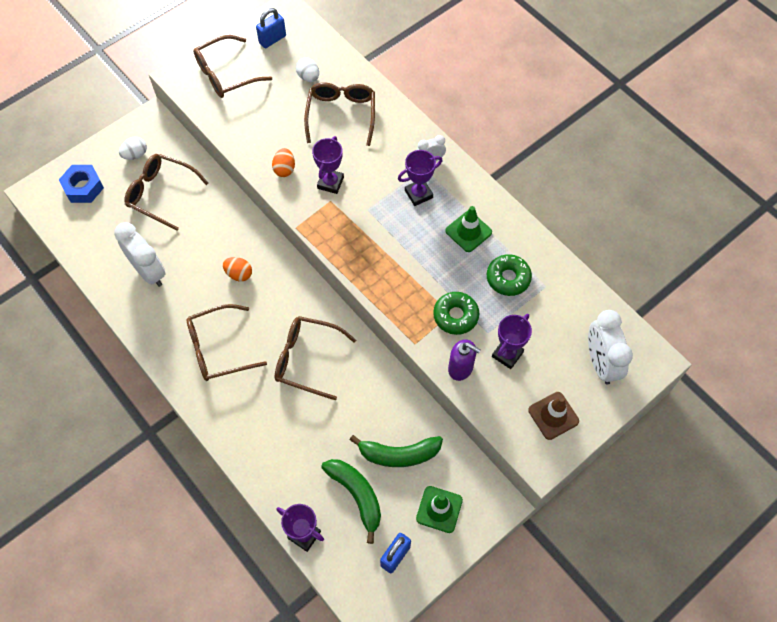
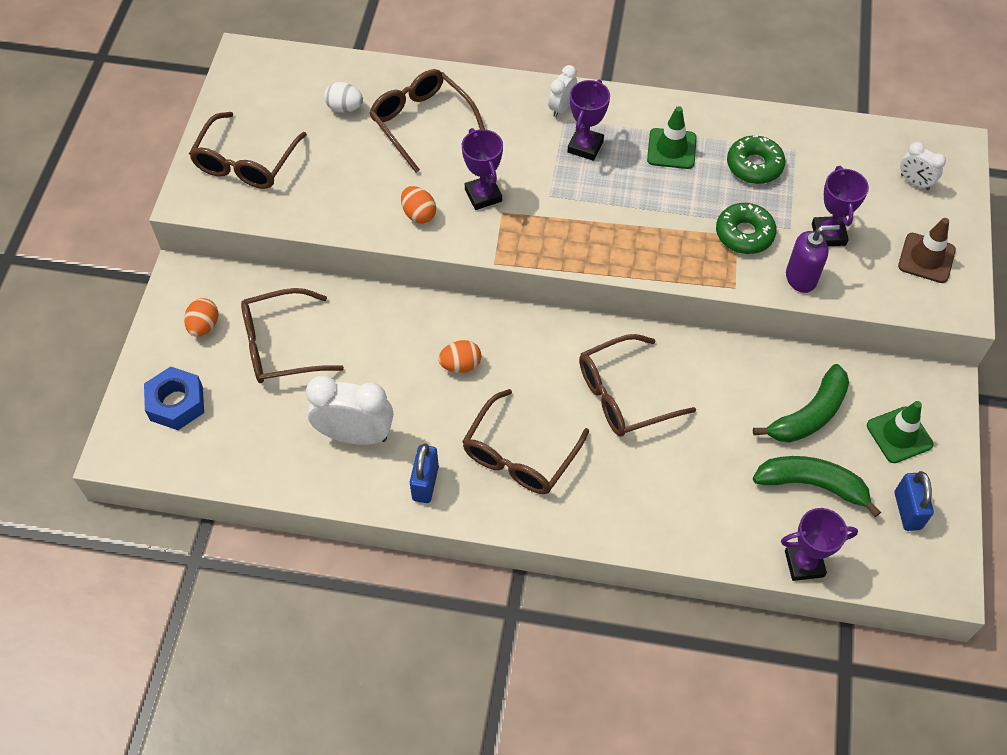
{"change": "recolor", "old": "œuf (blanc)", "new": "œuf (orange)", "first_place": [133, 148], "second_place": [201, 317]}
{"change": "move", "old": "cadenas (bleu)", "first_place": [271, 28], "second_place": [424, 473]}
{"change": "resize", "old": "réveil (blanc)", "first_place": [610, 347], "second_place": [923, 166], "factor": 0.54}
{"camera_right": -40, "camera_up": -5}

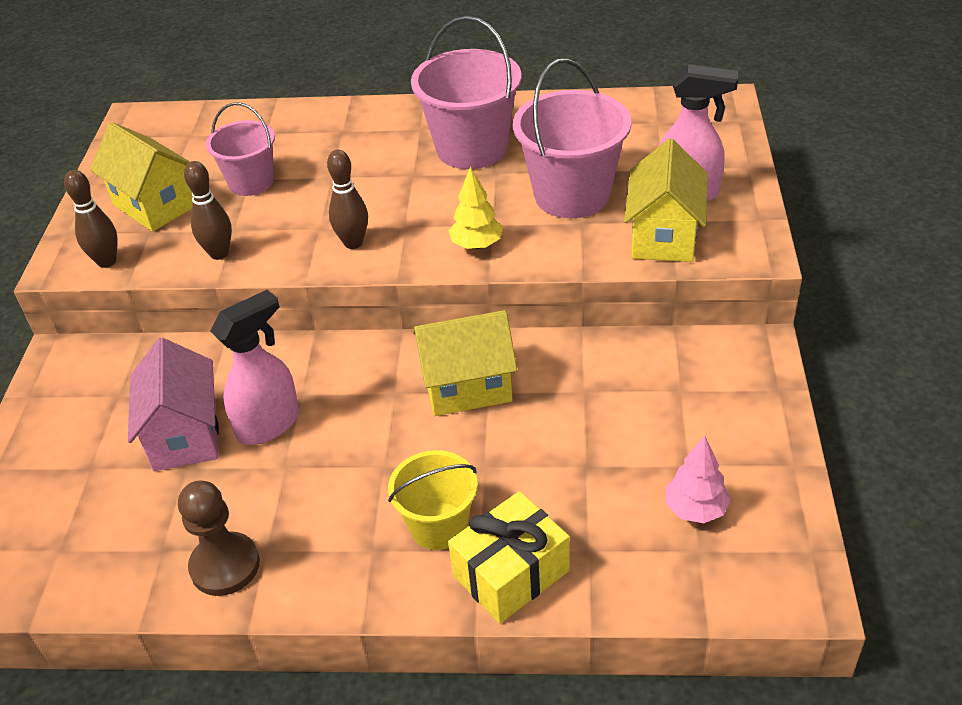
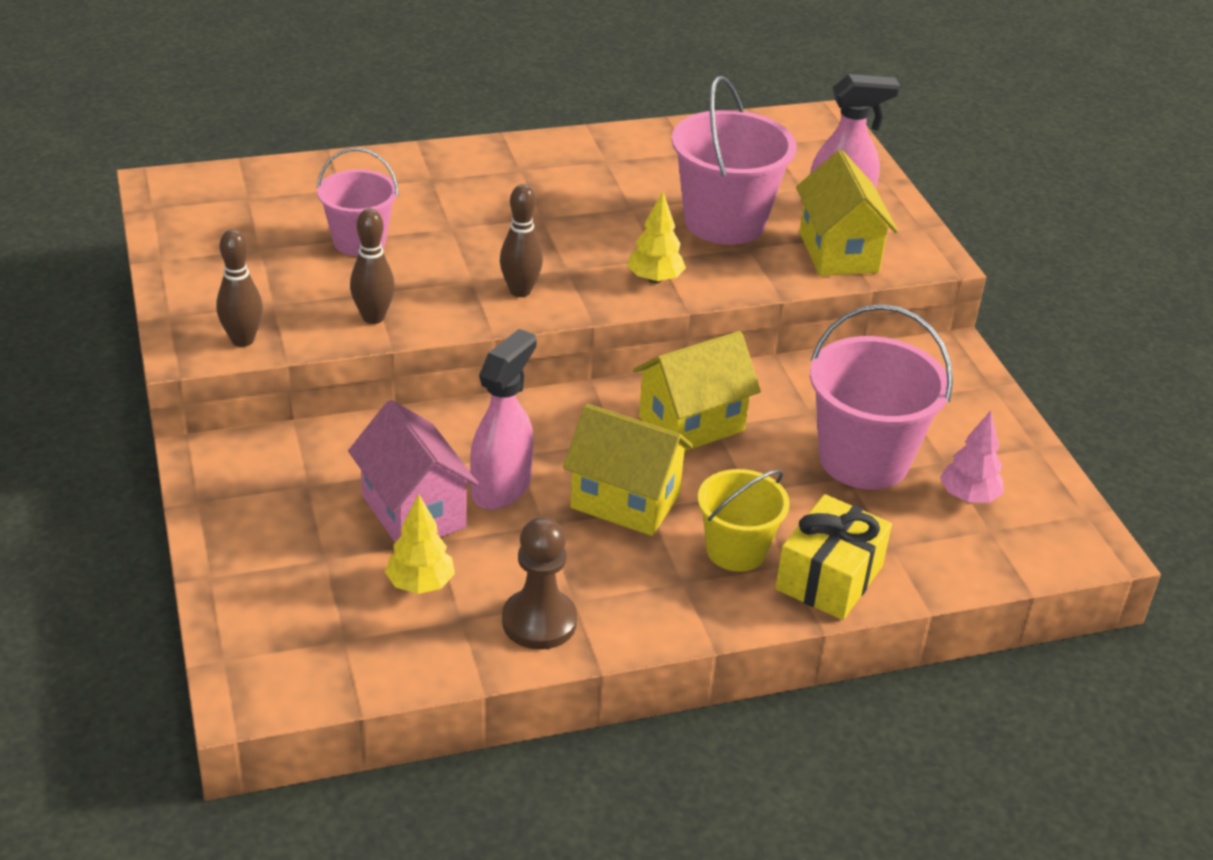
{"change": "move", "old": "maison (jaune)", "first_place": [141, 177], "second_place": [628, 470]}
{"change": "move", "old": "seau (rose)", "first_place": [466, 92], "second_place": [881, 397]}
{"change": "insert", "new": "arbre (jaune)", "second_place": [420, 544]}
{"camera_right": -25, "camera_up": -5}

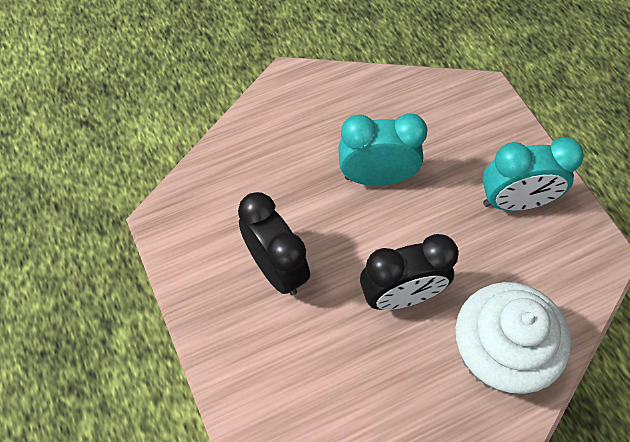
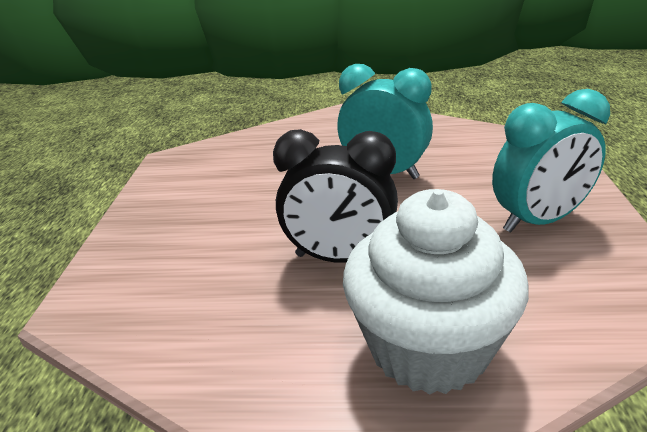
{"change": "delete", "old": "réveil (noir)", "first_place": [274, 243]}
{"change": "rotate", "old": "réveil (turquoise)", "first_place": [533, 174], "second_place": [551, 161], "degrees": -45}
{"camera_right": 30, "camera_up": -30}

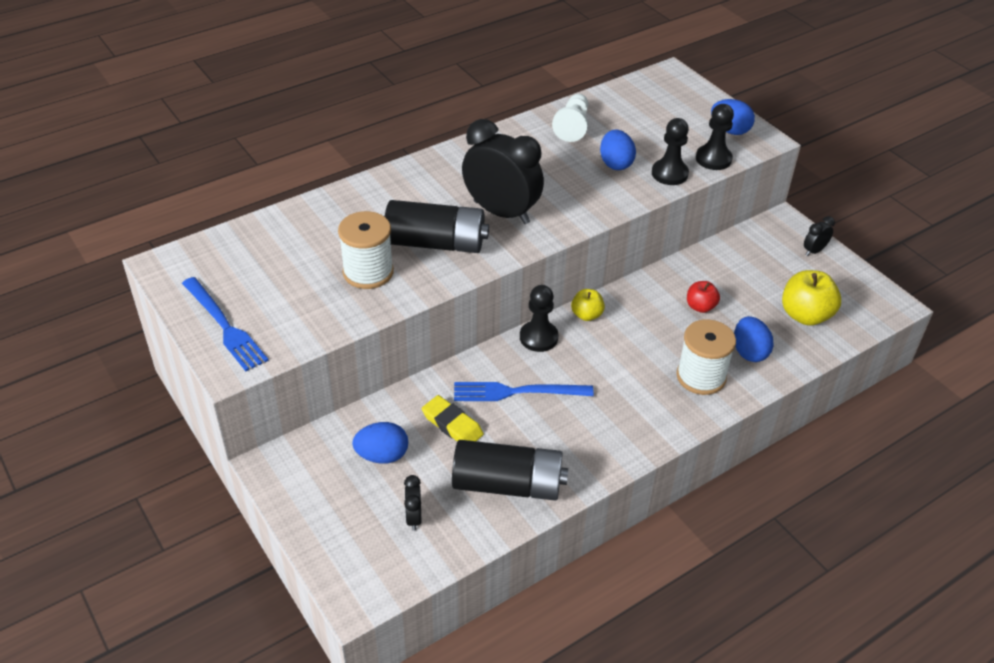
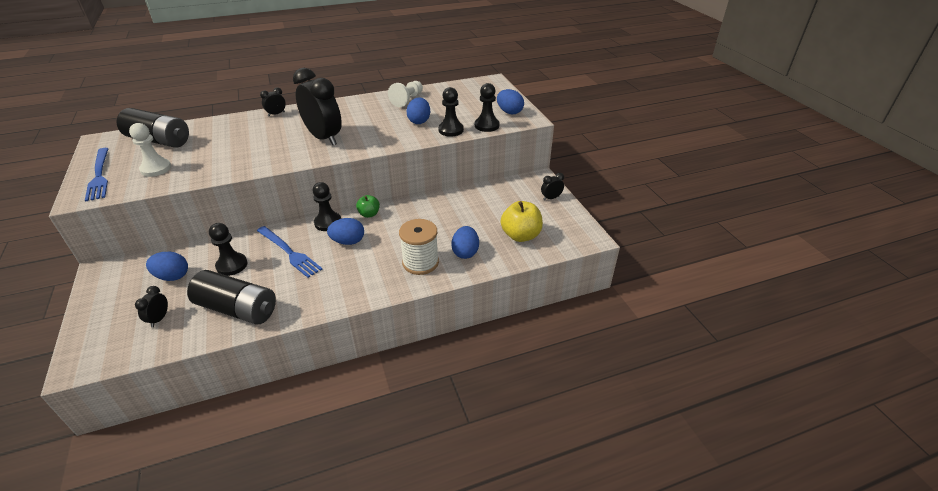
{"change": "delete", "old": "bobine (blanc)", "first_place": [366, 250]}
{"change": "move", "old": "pile (noir)", "first_place": [437, 226], "second_place": [153, 128]}
{"change": "replace", "old": "gomme (jaune)", "new": "pion (noir)", "first_place": [453, 418], "second_place": [228, 249]}
{"change": "rotate", "old": "fourchette (bleu)", "first_place": [524, 391], "second_place": [289, 252], "degrees": -150}
{"change": "recolor", "old": "pomme (jaune)", "new": "pomme (vert)", "first_place": [588, 305], "second_place": [368, 206]}
{"change": "delete", "old": "pomme (rouge)", "first_place": [703, 297]}
{"change": "insert", "new": "pion (blanc)", "second_place": [150, 150]}
{"change": "insert", "new": "réveil (noir)", "second_place": [273, 101]}
{"change": "insert", "new": "œuf (bleu)", "second_place": [345, 231]}
{"camera_right": 15, "camera_up": -5}

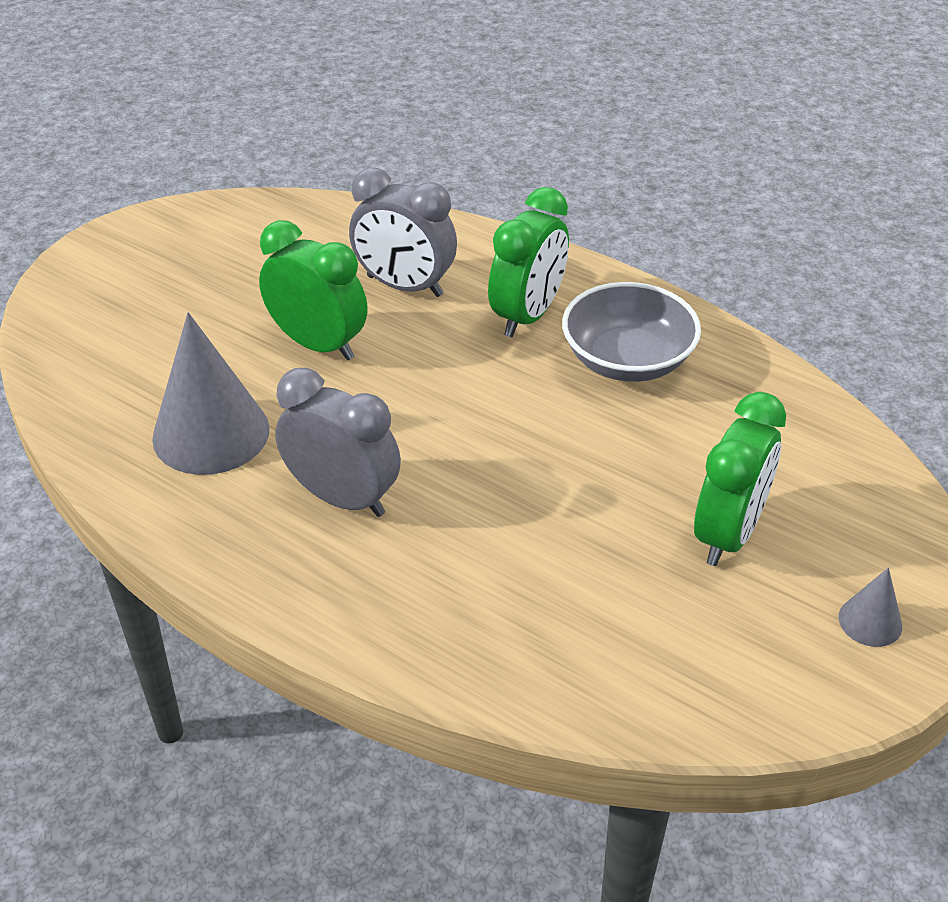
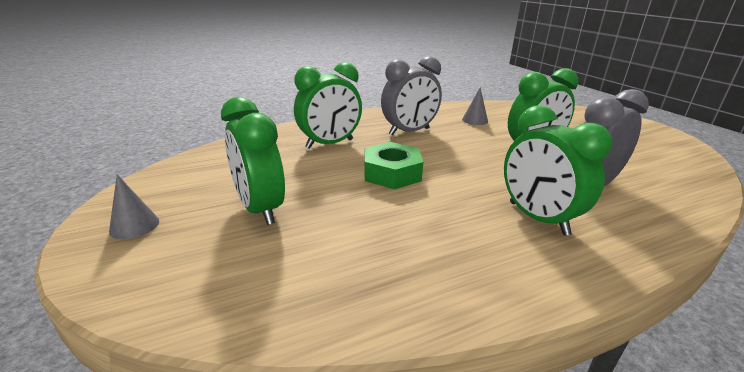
{"change": "resize", "old": "cône (gris)", "first_place": [211, 393], "second_place": [475, 106], "factor": 0.47}
{"change": "delete", "old": "bol (gris)", "first_place": [631, 332]}
{"change": "insert", "new": "réveil (vert)", "second_place": [328, 105]}
{"change": "insert", "new": "écrou (vert)", "second_place": [393, 165]}
{"camera_right": 120, "camera_up": -15}

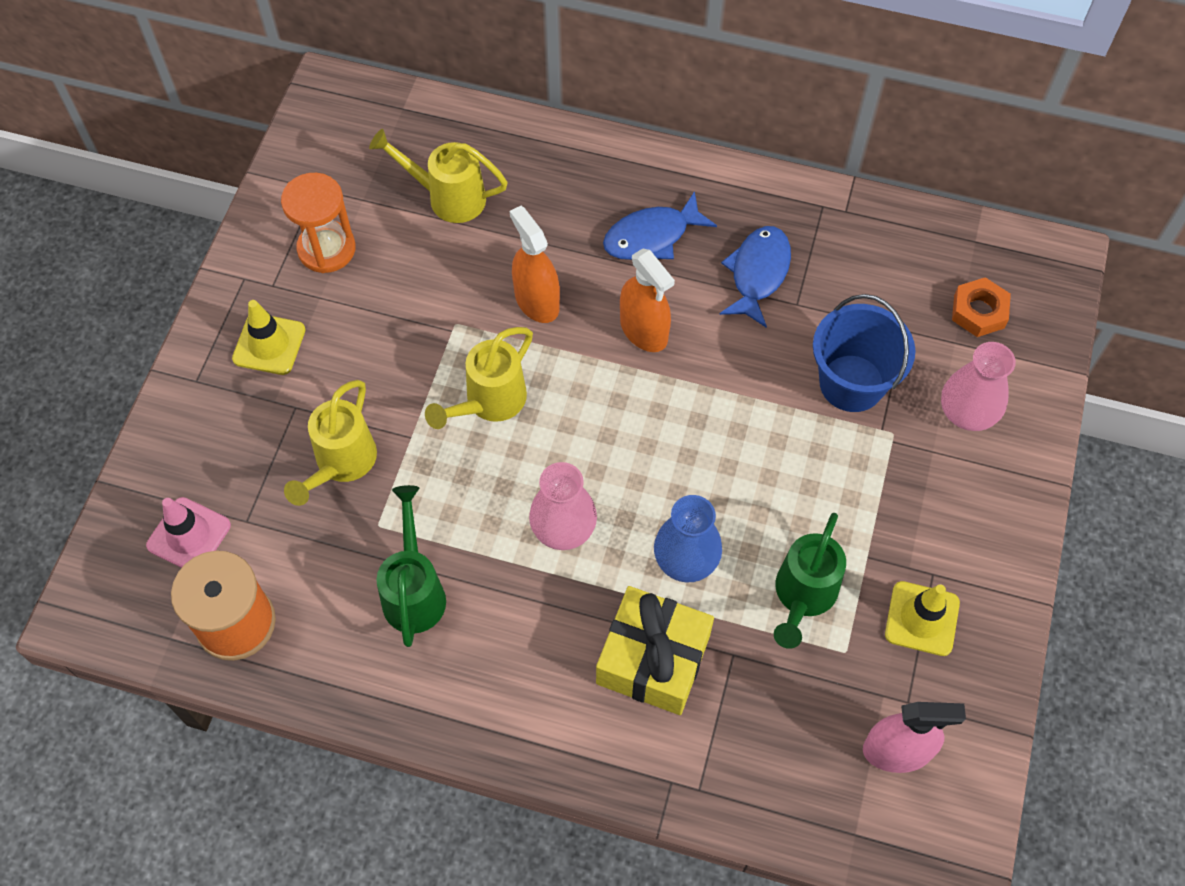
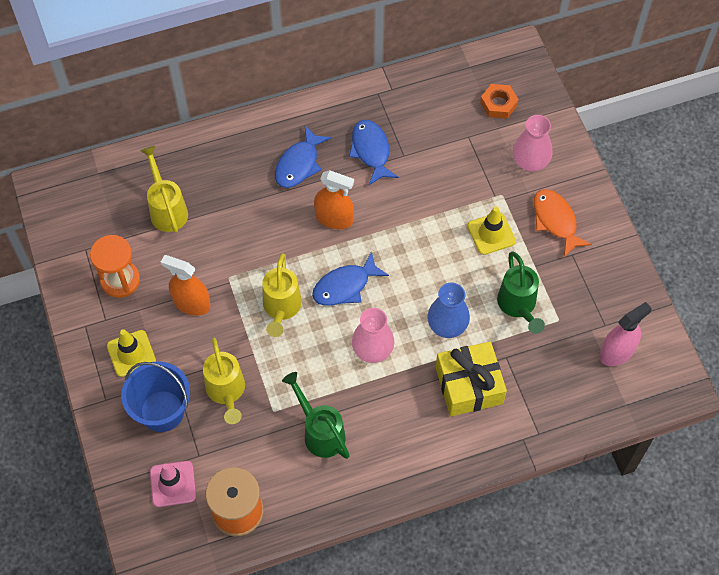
{"change": "rotate", "old": "arrosoir (jaune)", "first_place": [438, 176], "second_place": [164, 189], "degrees": 90}
{"change": "move", "old": "vaporisateur (orange)", "first_place": [535, 264], "second_place": [186, 285]}
{"change": "move", "old": "seau (bleu)", "first_place": [864, 353], "second_place": [155, 396]}
{"change": "move", "old": "cône de chantier (jaune)", "first_place": [922, 618], "second_place": [491, 231]}
{"change": "insert", "new": "poisson (bleu)", "second_place": [350, 278]}
{"change": "insert", "new": "poisson (orange)", "second_place": [563, 223]}
{"camera_right": -35, "camera_up": 0}

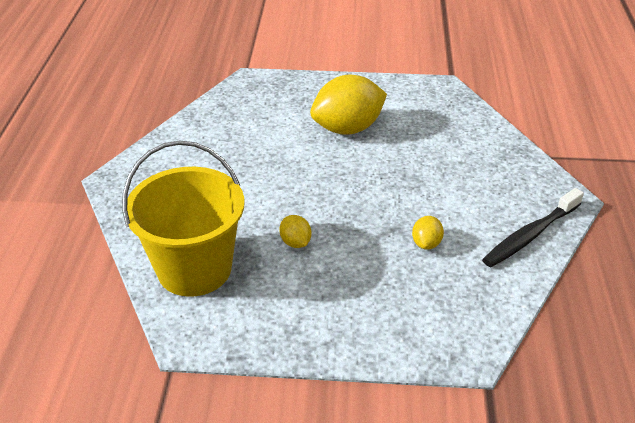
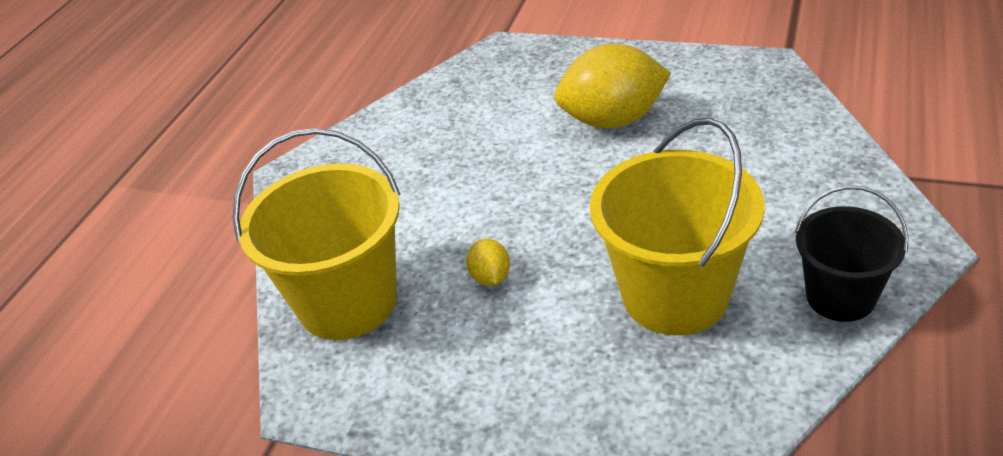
{"change": "replace", "old": "citron (jaune)", "new": "seau (jaune)", "first_place": [428, 233], "second_place": [677, 226]}
{"change": "replace", "old": "brosse à dents (noir)", "new": "seau (noir)", "first_place": [533, 227], "second_place": [852, 254]}
{"camera_right": 20, "camera_up": 0}

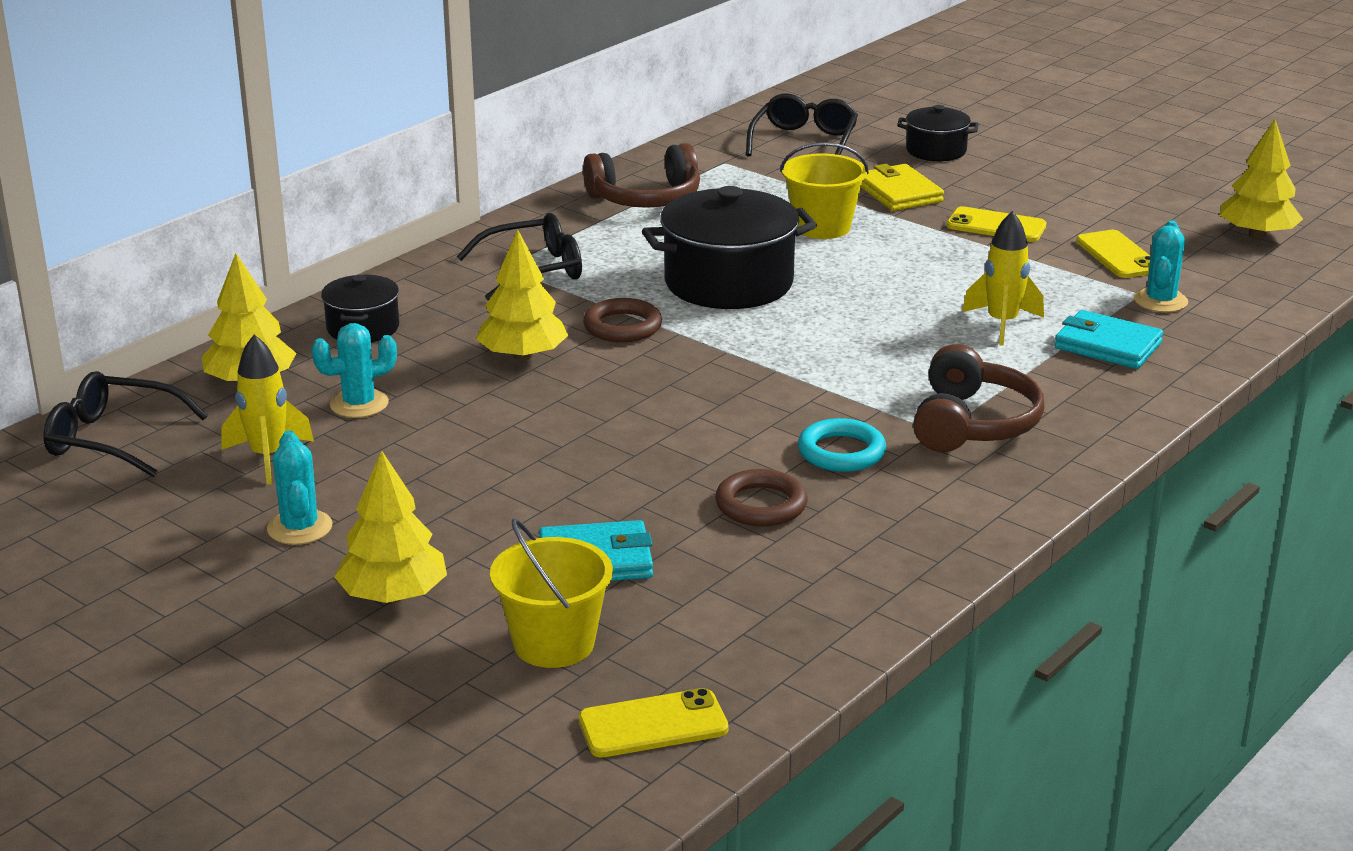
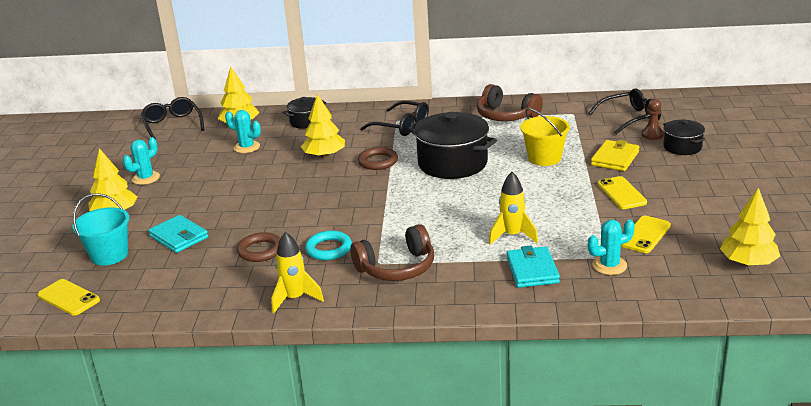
{"change": "move", "old": "fusée (jaune)", "first_place": [267, 409], "second_place": [297, 273]}
{"change": "recolor", "old": "seau (jaune)", "new": "seau (turquoise)", "first_place": [551, 593], "second_place": [101, 229]}
{"change": "insert", "new": "pion (marron)", "second_place": [652, 119]}
{"camera_right": 55, "camera_up": 0}

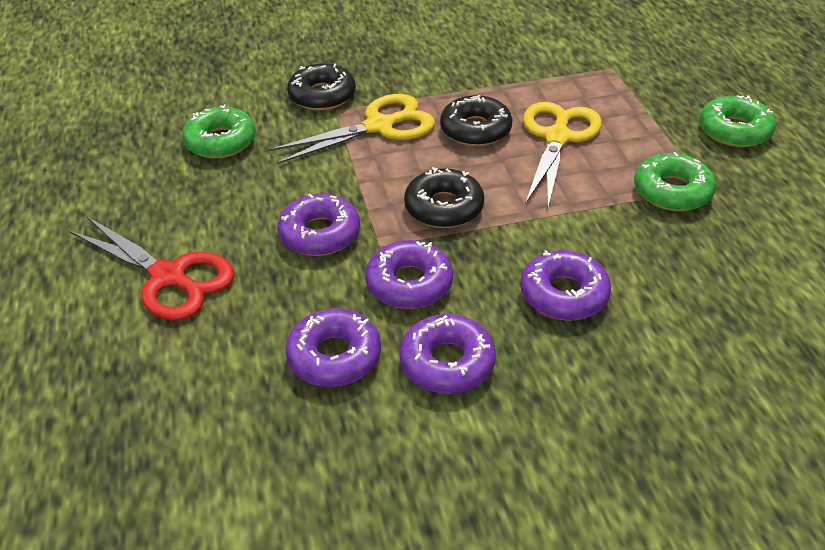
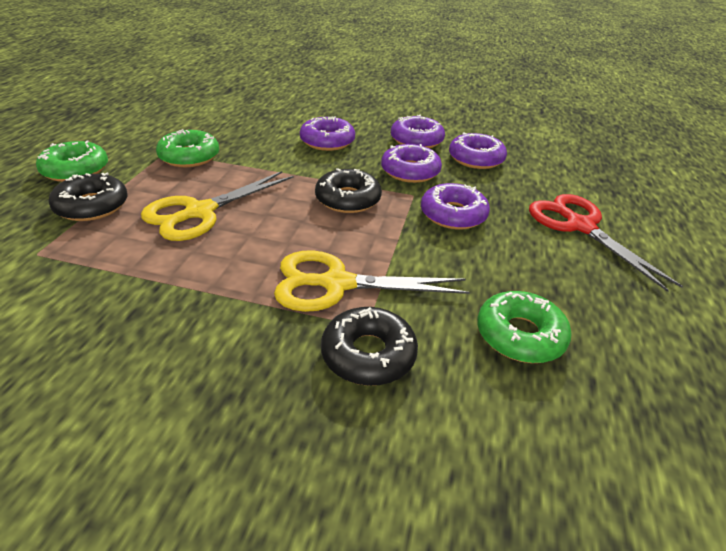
{"change": "move", "old": "beignet (noir)", "first_place": [476, 120], "second_place": [88, 197]}
{"camera_right": -155, "camera_up": -5}

